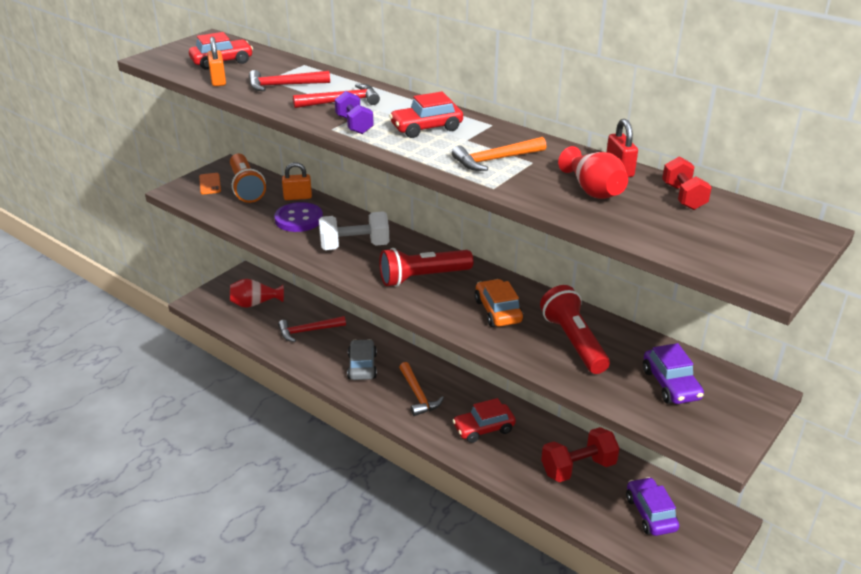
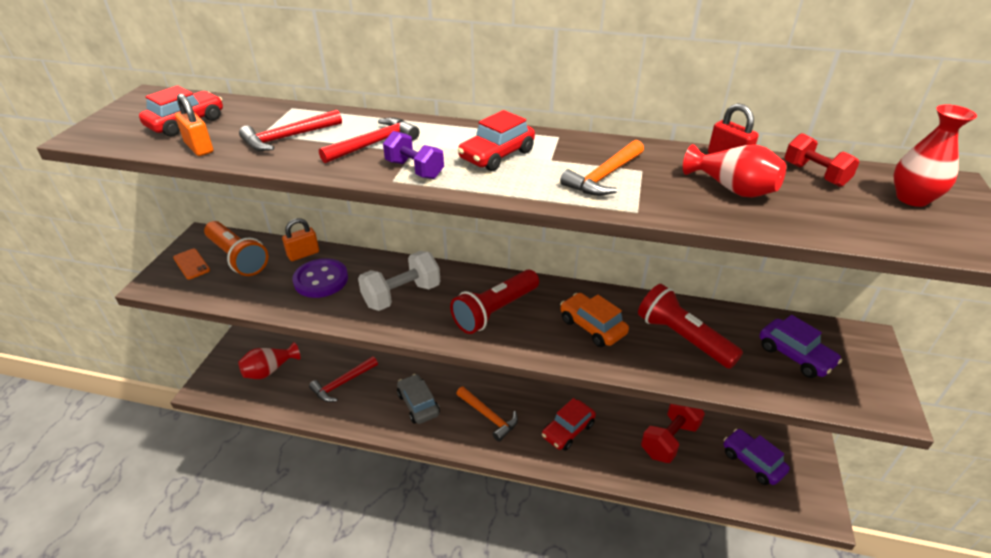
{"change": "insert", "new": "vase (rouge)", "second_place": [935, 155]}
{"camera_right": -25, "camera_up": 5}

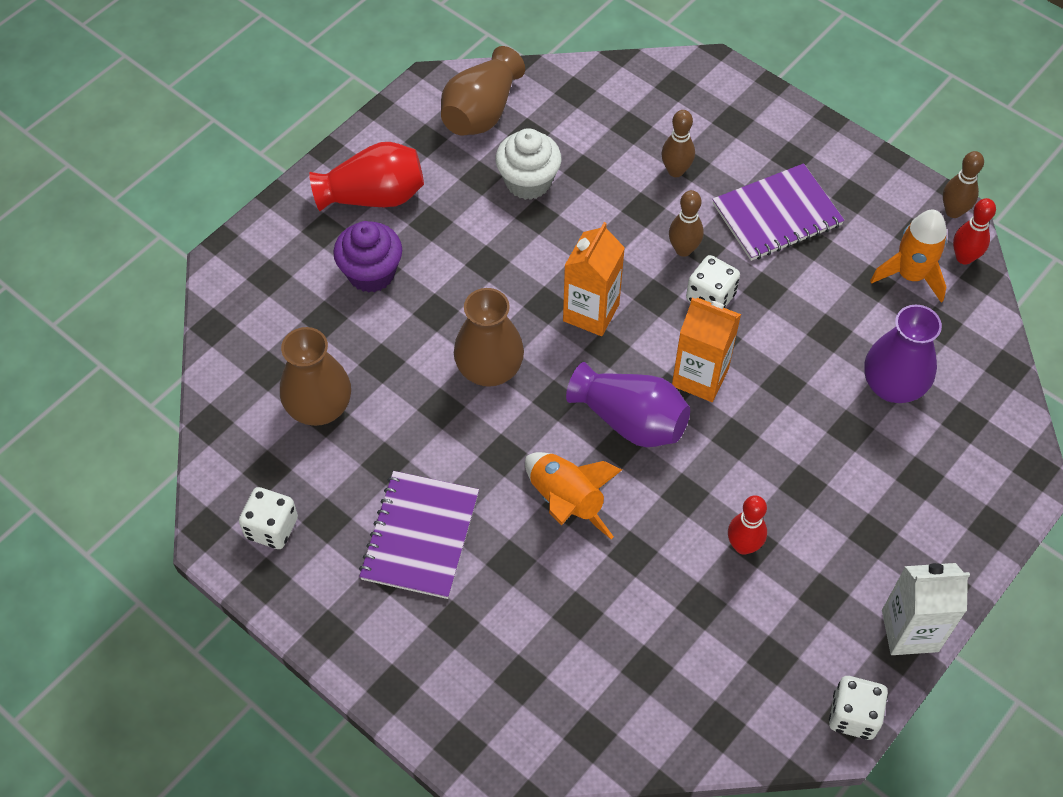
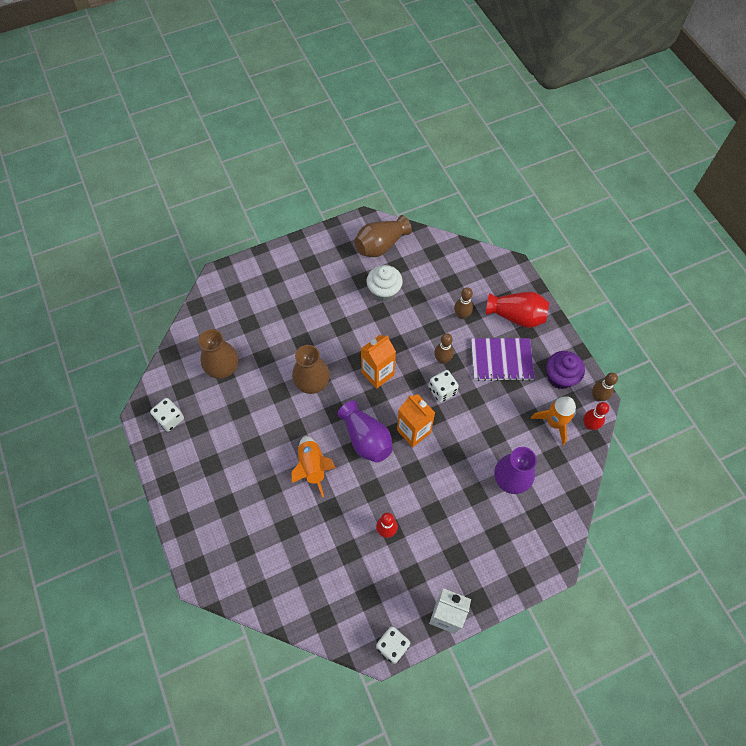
{"change": "move", "old": "vase (rouge)", "first_place": [366, 176], "second_place": [517, 310]}
{"change": "move", "old": "muffin (violet)", "first_place": [367, 257], "second_place": [565, 370]}
{"change": "delete", "old": "carnet (violet)", "first_place": [419, 535]}
{"camera_right": 25, "camera_up": 5}

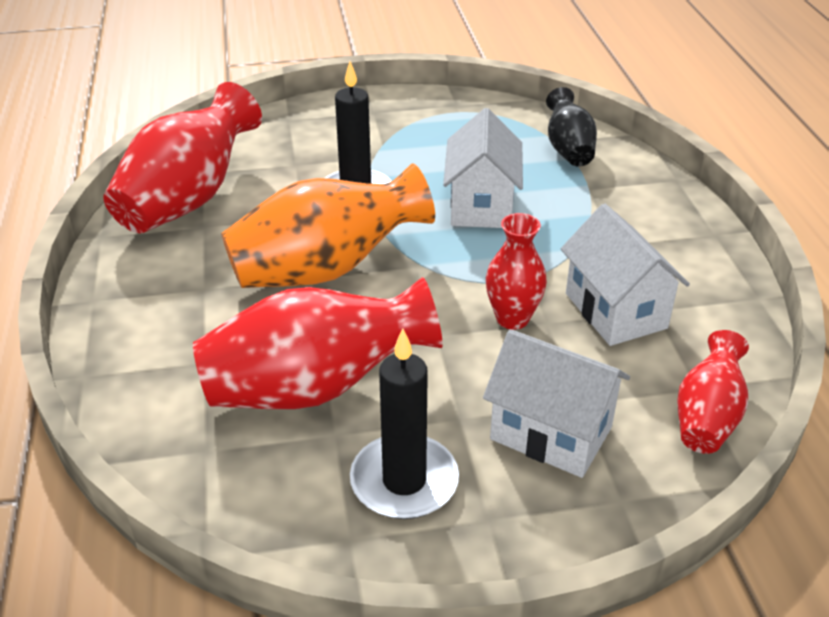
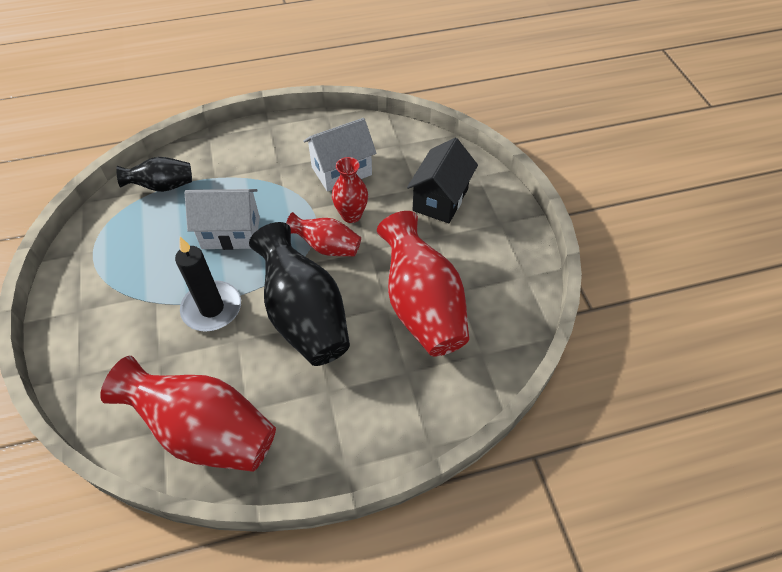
{"change": "recolor", "old": "vase (orange)", "new": "vase (noir)", "first_place": [328, 225], "second_place": [299, 294]}
{"change": "delete", "old": "bougie (noir)", "first_place": [404, 423]}
{"change": "recolor", "old": "maison (blanc)", "new": "maison (noir)", "first_place": [556, 403], "second_place": [442, 180]}
{"change": "move", "old": "vase (rouge)", "first_place": [713, 392], "second_place": [323, 234]}
{"camera_right": -95, "camera_up": 15}

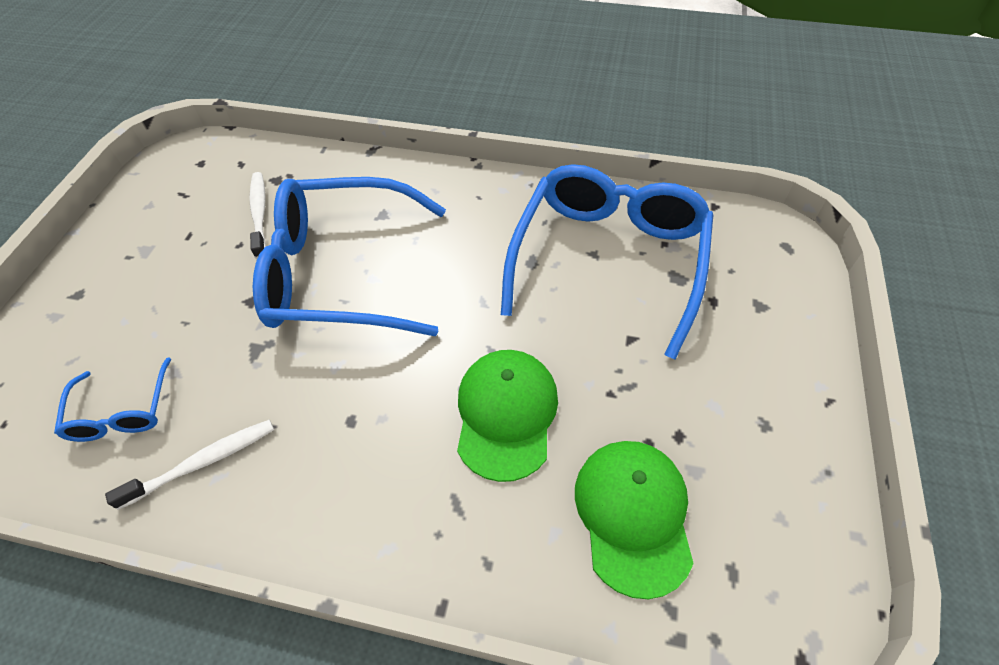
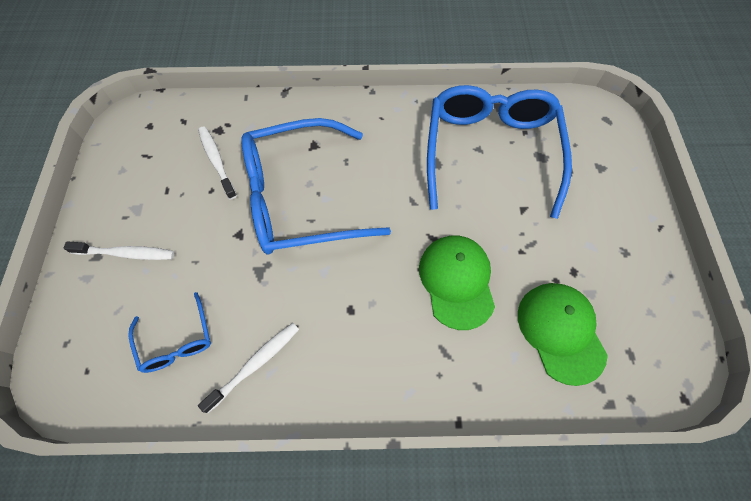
{"change": "insert", "new": "brosse à dents (blanc)", "second_place": [119, 251]}
{"camera_right": -15, "camera_up": 10}

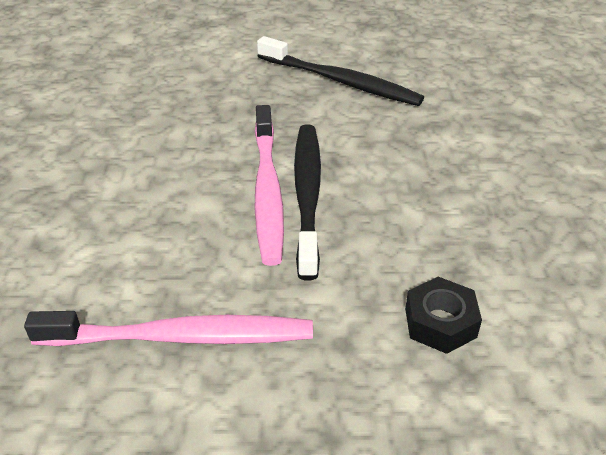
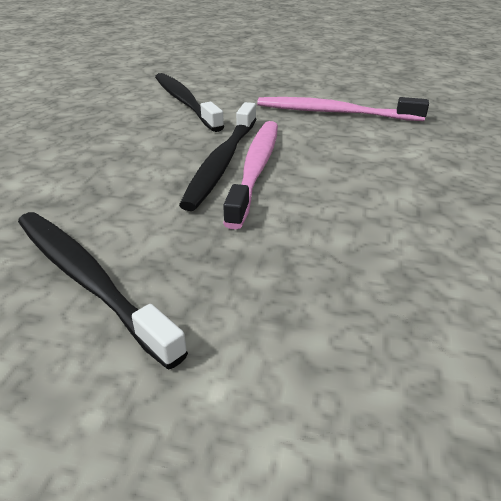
{"change": "replace", "old": "écrou (noir)", "new": "brosse à dents (noir)", "first_place": [443, 315], "second_place": [189, 102]}
{"camera_right": -165, "camera_up": -5}

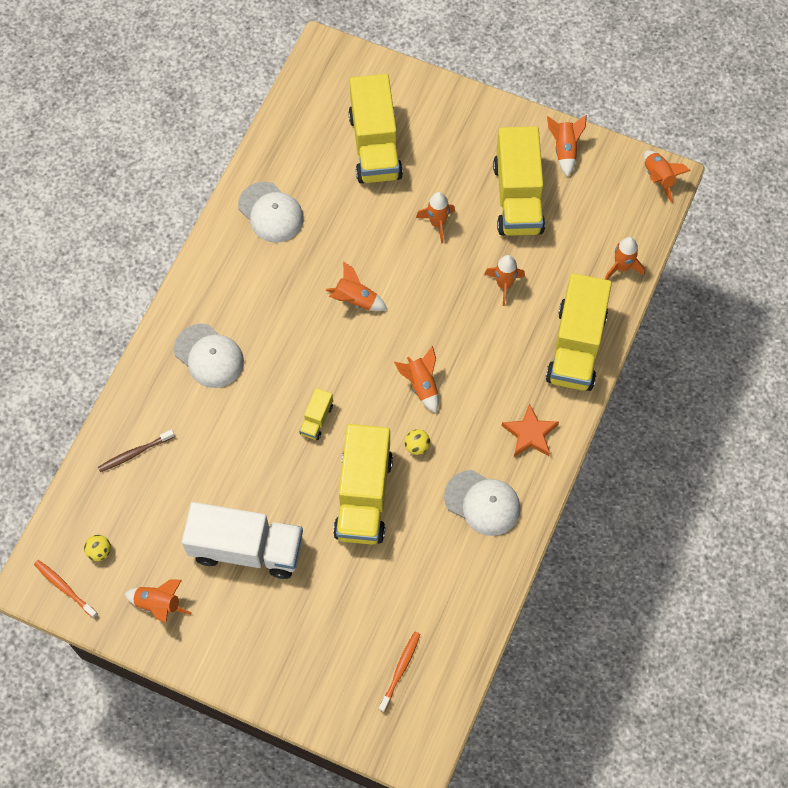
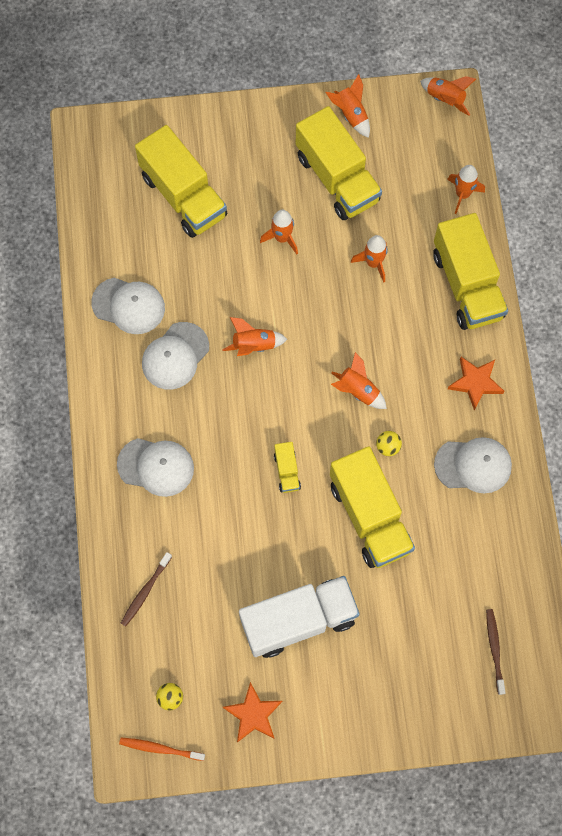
{"change": "replace", "old": "fusée (orange)", "new": "étoile (orange)", "first_place": [158, 601], "second_place": [252, 712]}
{"change": "recolor", "old": "brosse à dents (orange)", "new": "brosse à dents (marron)", "first_place": [399, 672], "second_place": [496, 652]}
{"change": "insert", "new": "casquette (blanc)", "second_place": [175, 356]}
{"camera_right": -30, "camera_up": 5}

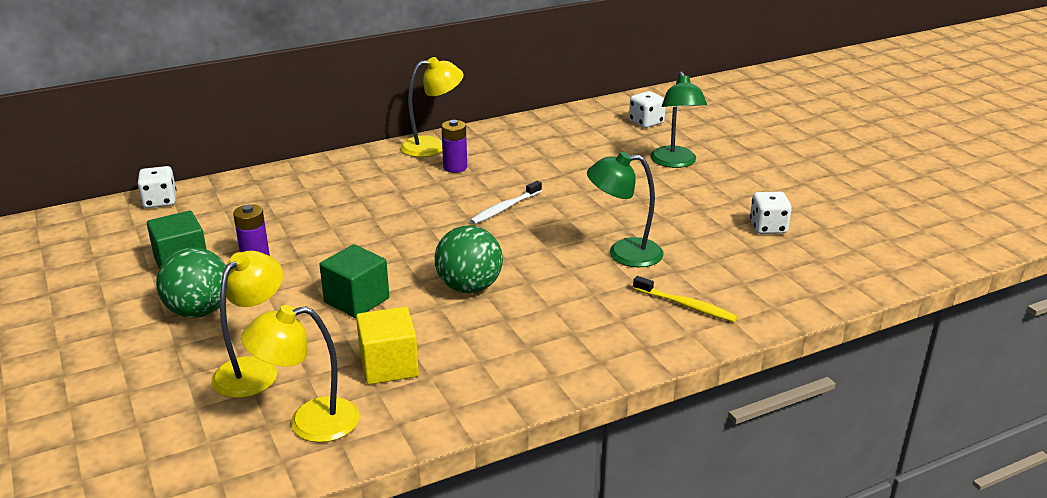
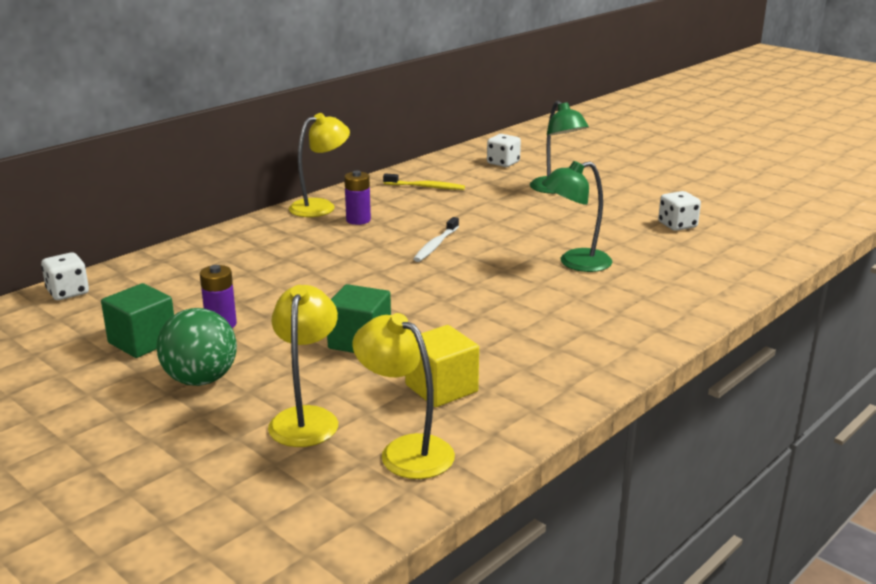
{"change": "rotate", "old": "lampe (jaune)", "first_place": [300, 374], "second_place": [403, 396], "degrees": 75}
{"change": "delete", "old": "balle (vert)", "first_place": [469, 259]}
{"change": "move", "old": "brosse à dents (jaune)", "first_place": [685, 299], "second_place": [424, 181]}
{"camera_right": -20, "camera_up": -5}

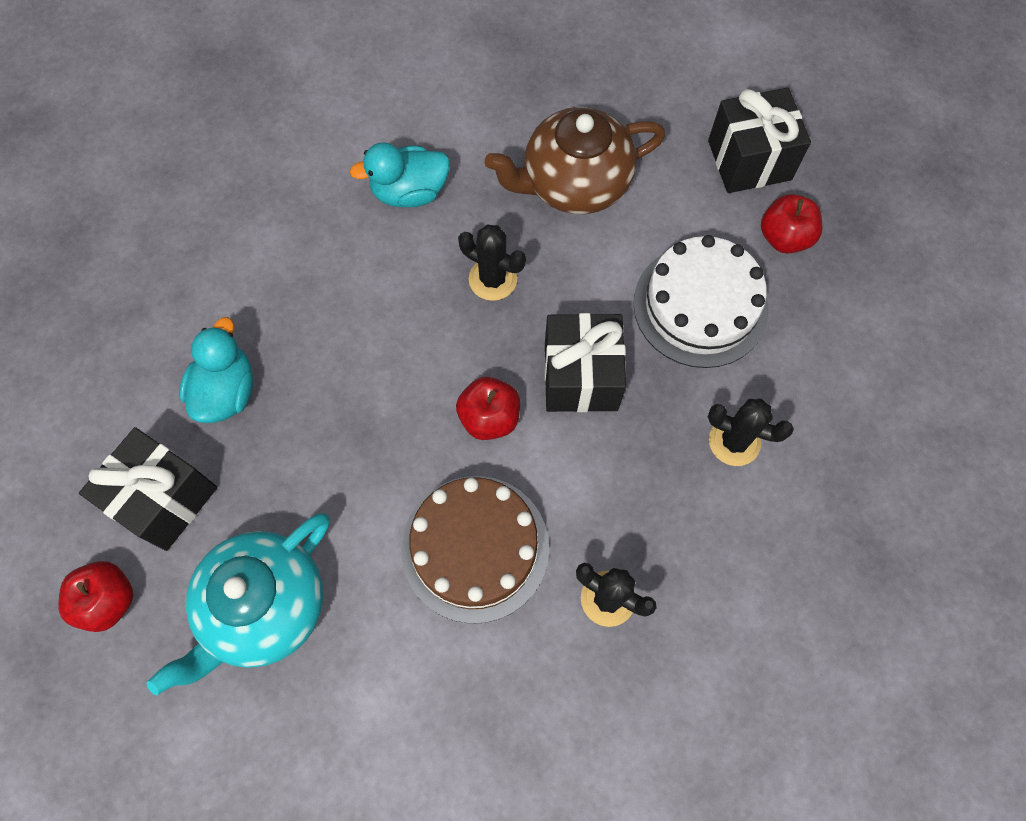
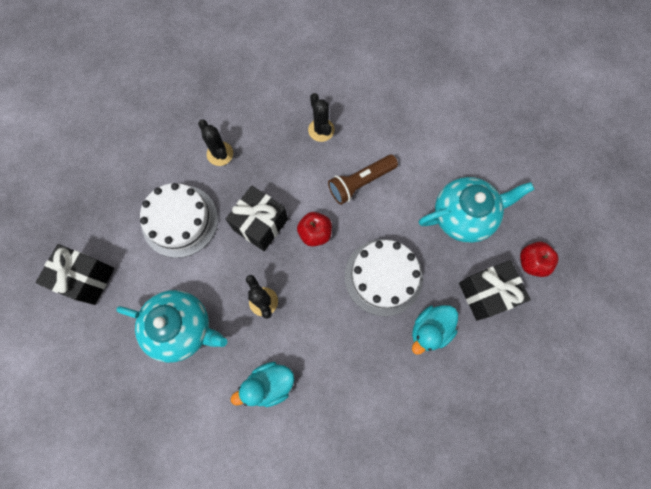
{"change": "rotate", "old": "canard (turquoise)", "first_place": [399, 174], "second_place": [262, 384], "degrees": 135}
{"change": "replace", "old": "gâteau (marron)", "new": "lampe de poche (marron)", "first_place": [475, 550], "second_place": [363, 180]}
{"change": "recolor", "old": "théière (marron)", "new": "théière (turquoise)", "first_place": [575, 160], "second_place": [171, 326]}
{"change": "delete", "old": "pomme (rouge)", "first_place": [791, 224]}
{"change": "insert", "new": "gâteau (blanc)", "second_place": [384, 277]}
{"camera_right": -145, "camera_up": 5}

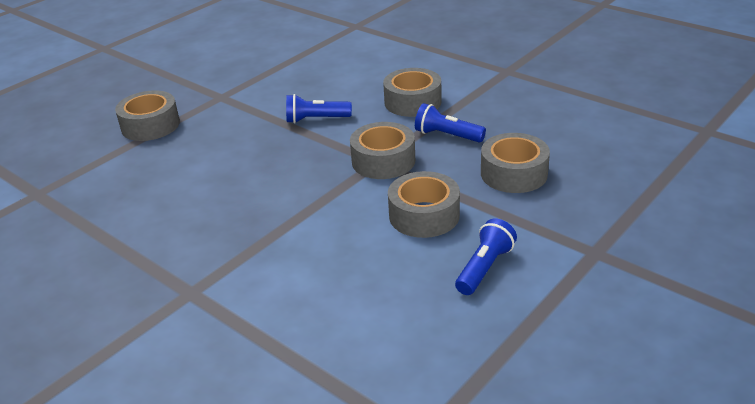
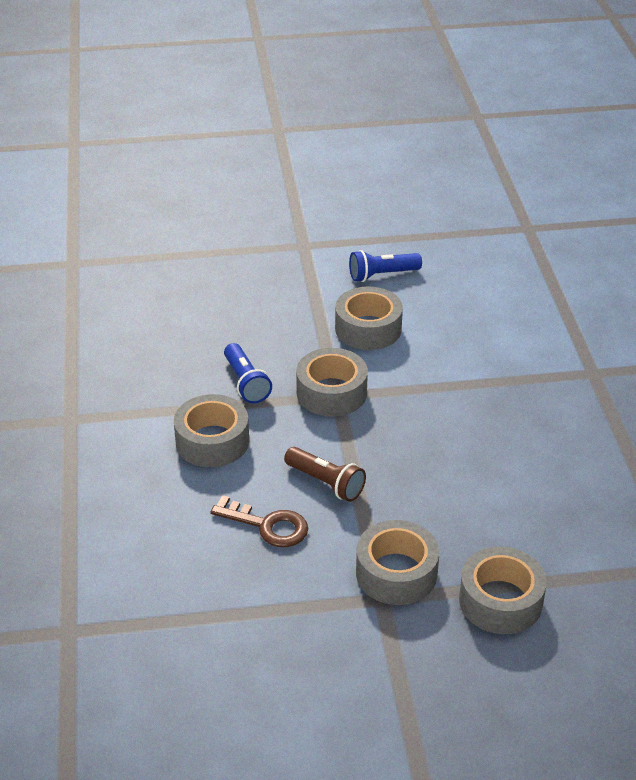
{"change": "recolor", "old": "lampe de poche (bleu)", "new": "lampe de poche (marron)", "first_place": [319, 109], "second_place": [325, 474]}
{"change": "move", "old": "ruban adhésif (gris)", "first_place": [515, 163], "second_place": [397, 562]}
{"change": "insert", "new": "clé (marron)", "second_place": [259, 521]}
{"camera_right": -140, "camera_up": 5}

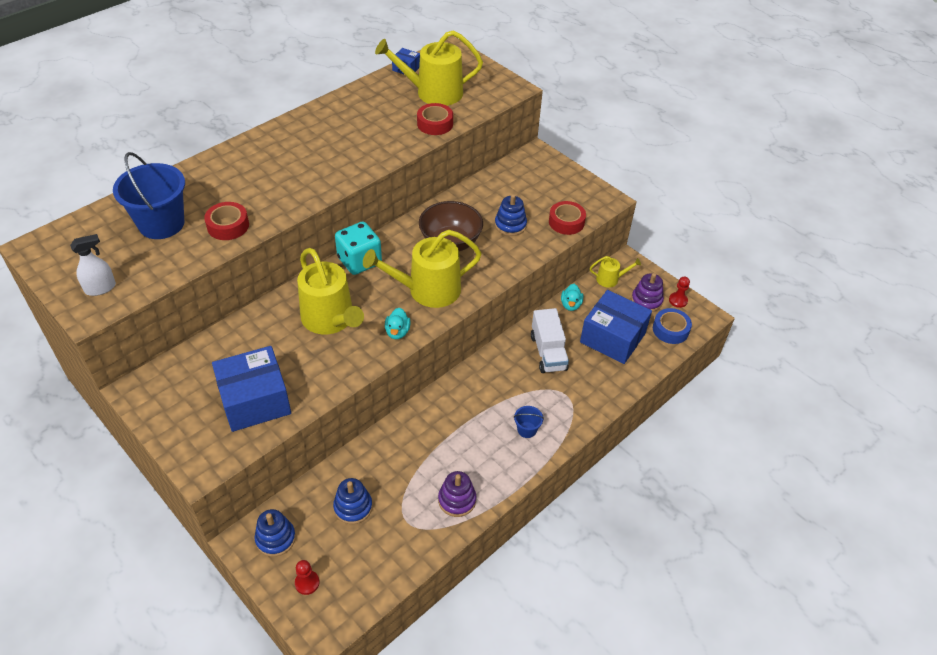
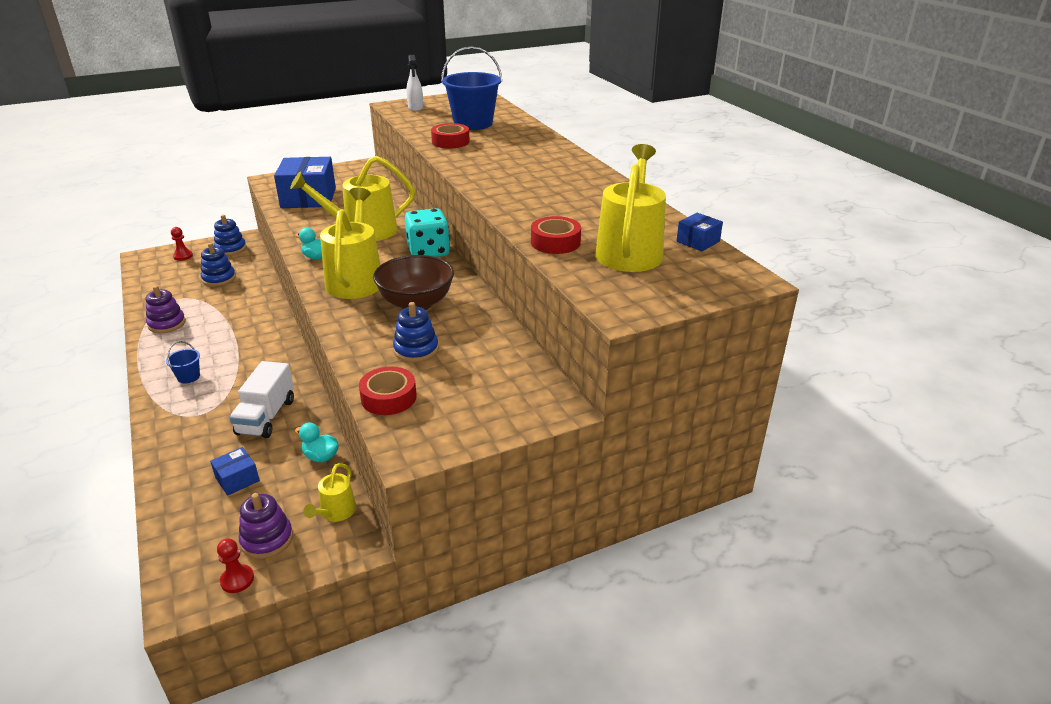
{"change": "rotate", "old": "camion (blanc)", "first_place": [550, 340], "second_place": [261, 399], "degrees": -90}
{"change": "resize", "old": "boîte (bleu)", "first_place": [616, 327], "second_place": [235, 471], "factor": 0.47}
{"change": "delete", "old": "ruban adhésif (bleu)", "first_place": [672, 326]}
{"camera_right": 110, "camera_up": -15}

